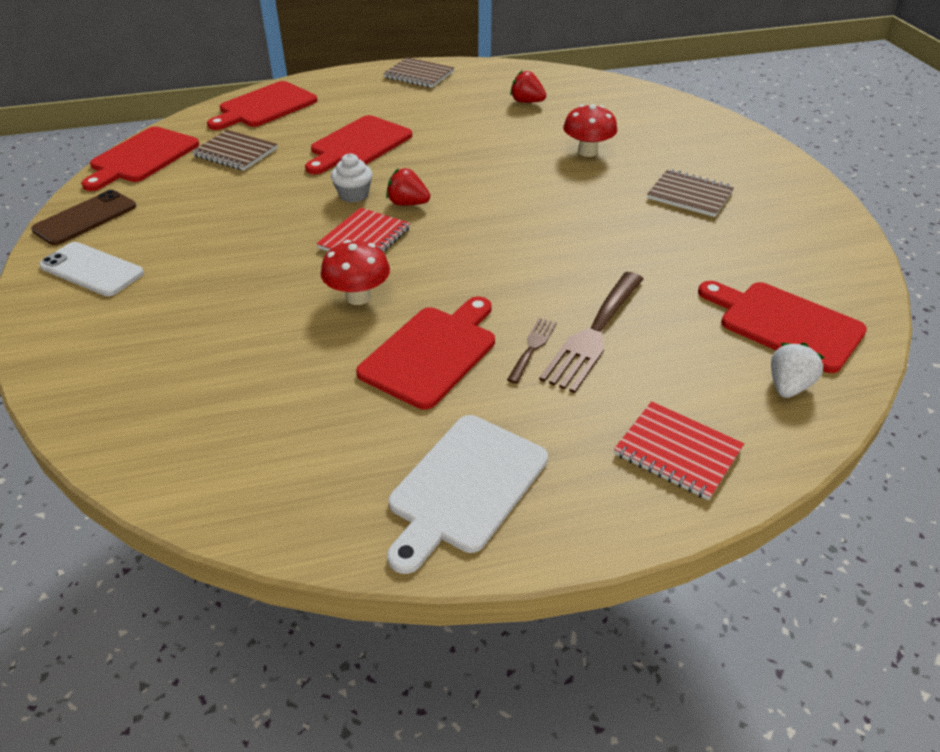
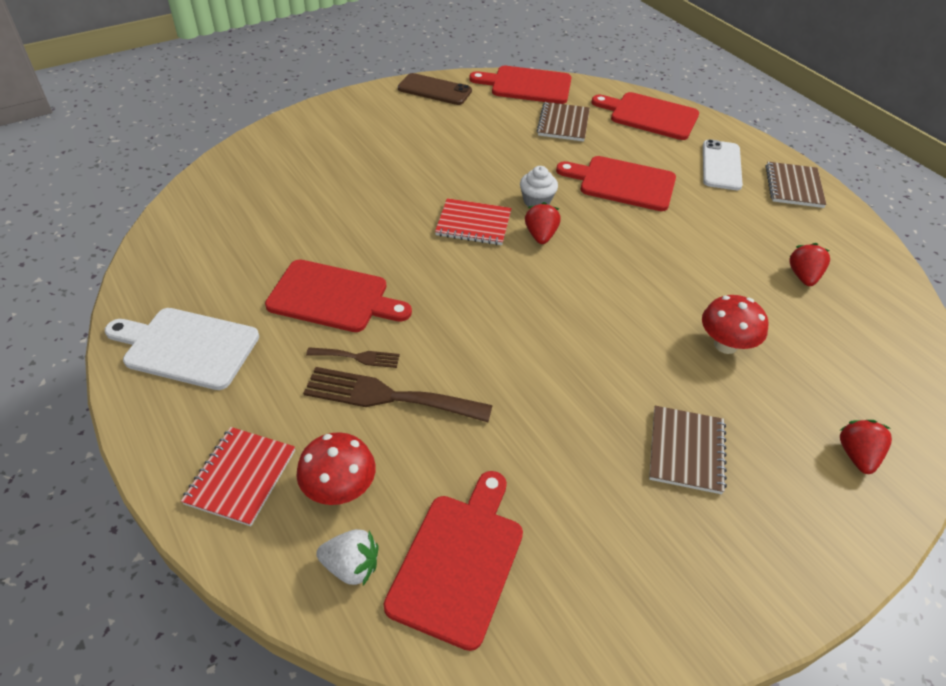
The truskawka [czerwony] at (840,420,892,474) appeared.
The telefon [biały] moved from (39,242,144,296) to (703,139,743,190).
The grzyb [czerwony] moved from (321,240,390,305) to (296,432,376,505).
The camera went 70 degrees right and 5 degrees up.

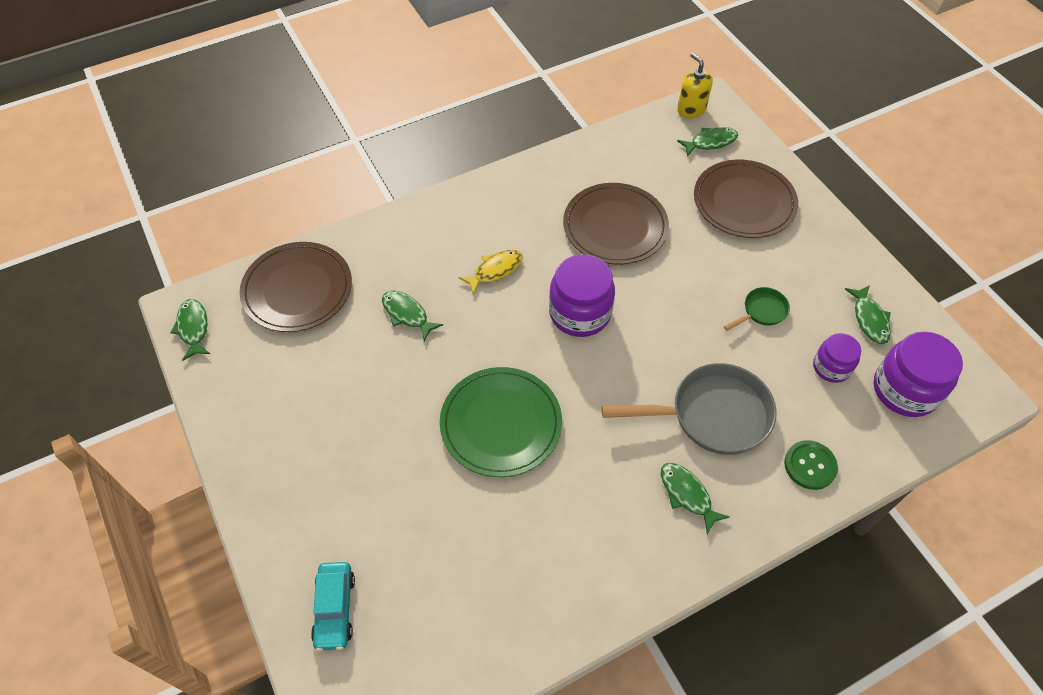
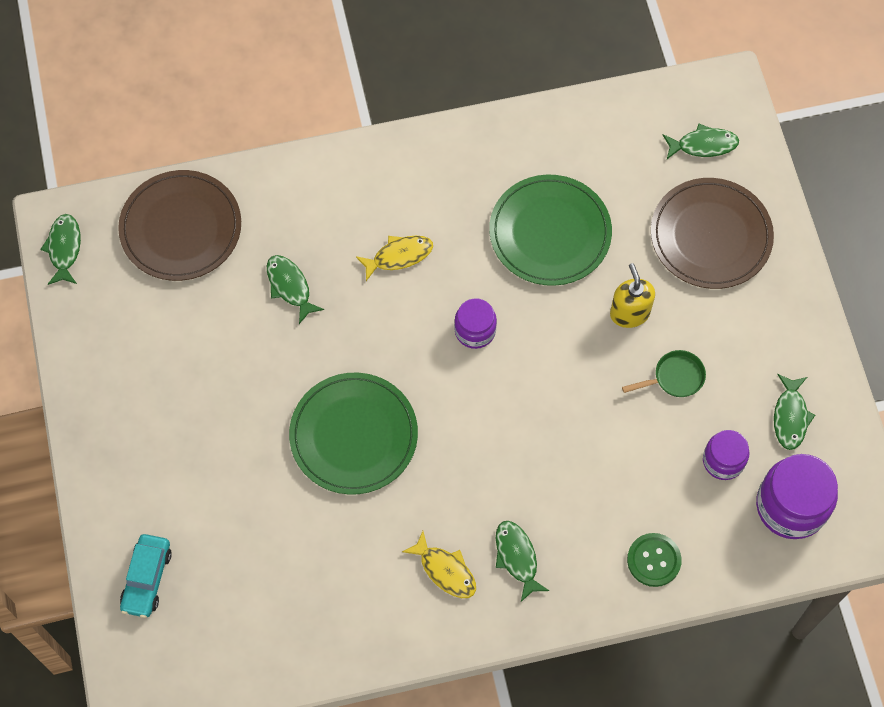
The patelnia [szary] at (601,363,777,455) disappeared.
The ryba [żółty] at (402,531,476,598) appeared.
The dozownik mydła [żółty] moved from (677,53,713,118) to (610,263,655,328).
The talerz [brązowy] at (563,183,669,265) became the talerz [zielony] at (489,175,612,286).
The słoik [fioletowy] at (549,254,615,337) changed to 0.59 times the size.
The camera went 15 degrees right and 10 degrees up.

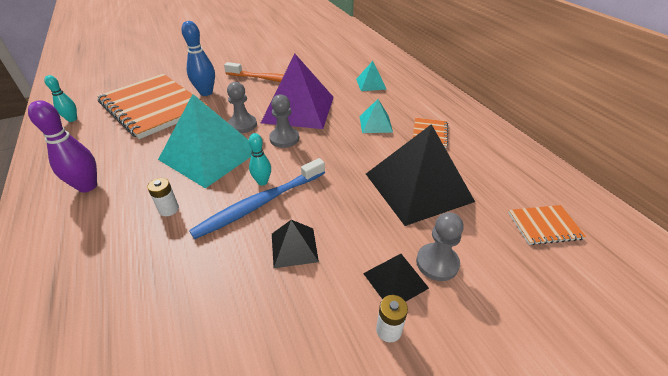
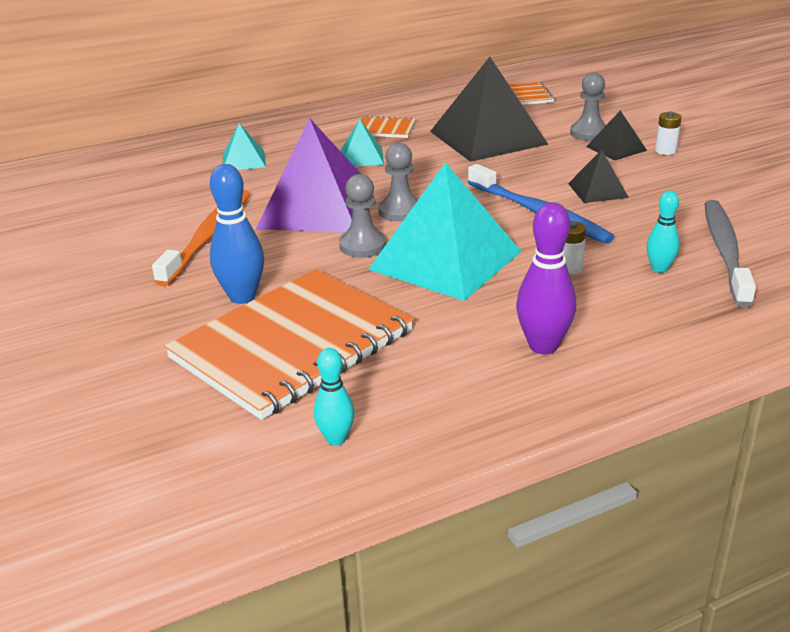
The szczoteczka do zębów [szary] at (705,200,756,307) appeared.
The kręgiel [turkusowy] moved from (249,133,271,185) to (646,191,680,273).
The camera went 90 degrees left and 10 degrees down.

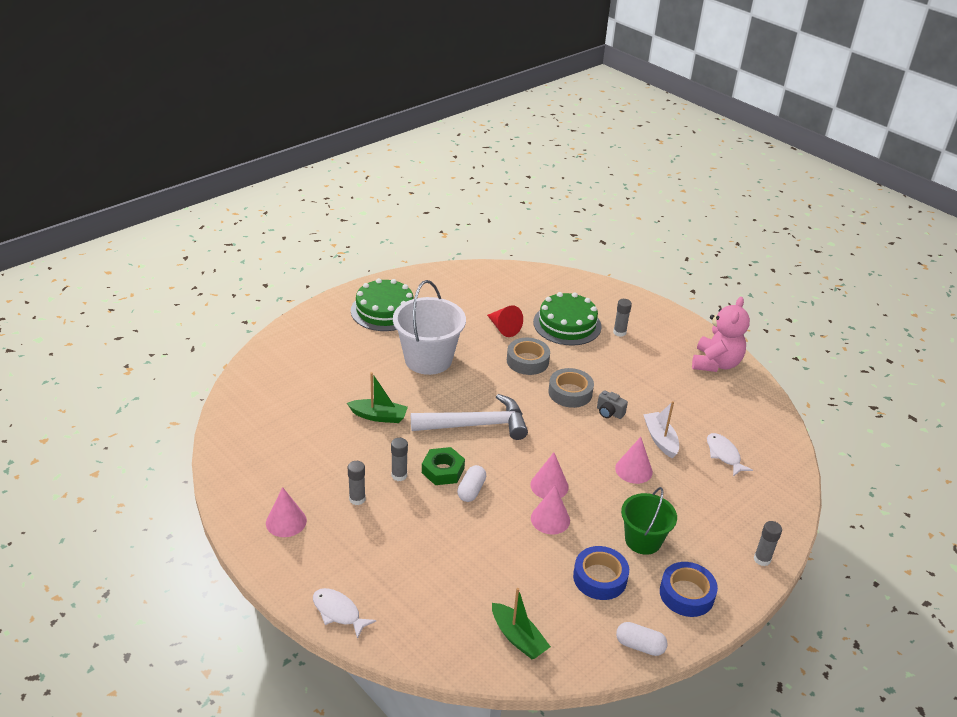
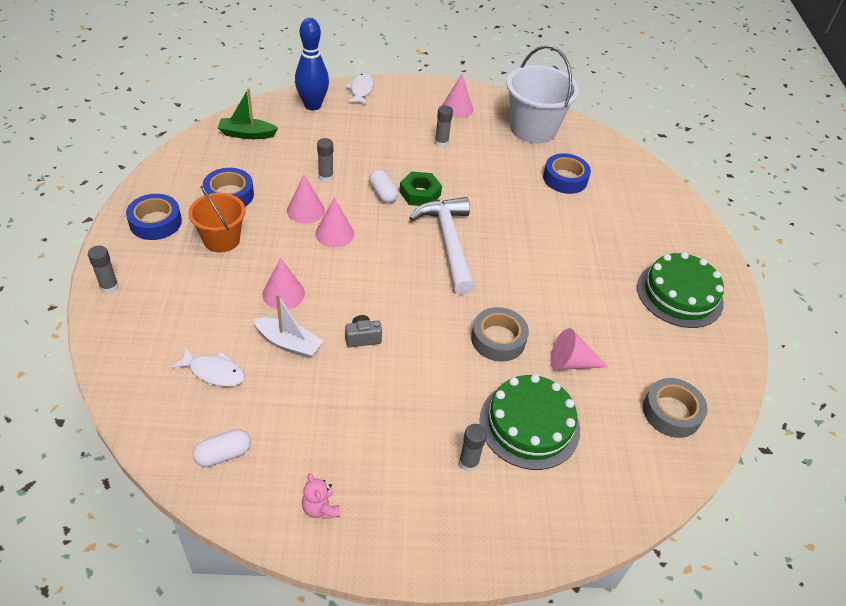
The łódka [zielony] at (347,372,408,423) disappeared.
The kręgiel [niebieski] at (295,18,329,110) appeared.
The taśma klejąca [niebieski] at (543,153,591,194) appeared.
The klej w sztyfcie [szary] moved from (391,438,408,481) to (317,138,333,182).
The wiadro [biały] moved from (393,280,466,375) to (506,45,579,143).
The taśma klejąca [szary] moved from (548,368,594,408) to (643,378,708,438).
The kapsułka [biały] moved from (616,622,668,656) to (193,429,251,467).
The stożek [czerwony] at (487,305,523,337) became the stożek [różowy] at (551,328,608,370).
The wiadro [zielony] at (621,487,677,555) became the wiadro [pomarańczowy] at (188,186,245,253).
The ryba [biały] at (313,588,376,639) turned 75 degrees counterclockwise.
The młotek [biały] at (411,394,528,440) turned 135 degrees clockwise.
The miś [różowy] at (692,297,750,372) changed to 0.47 times the size.
The camera went 130 degrees right and 10 degrees up.

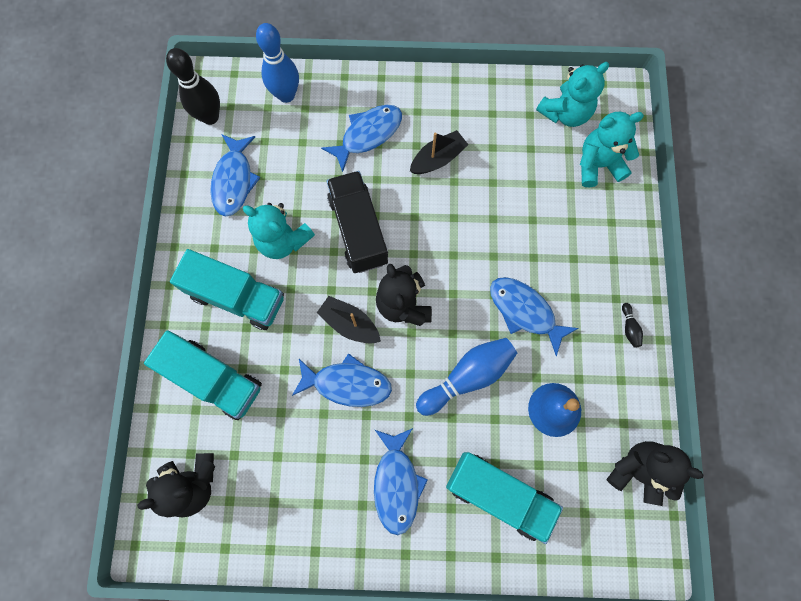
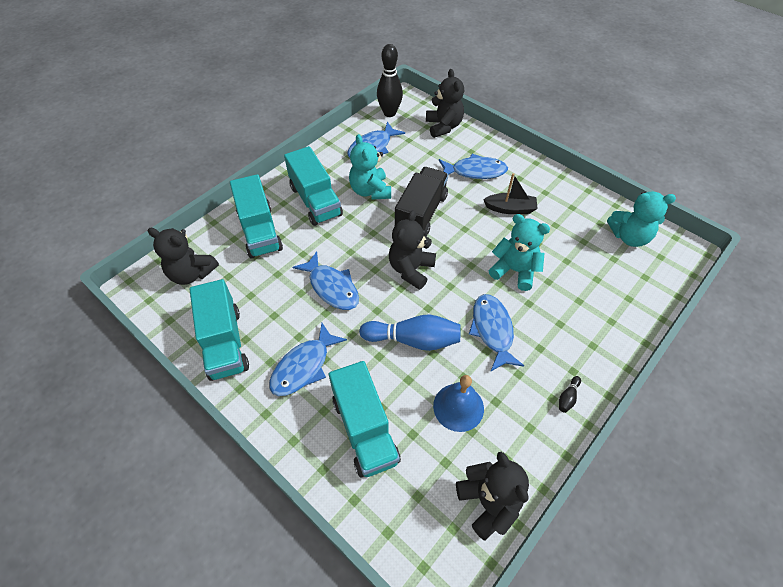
The łódka [czarny] at (317,296,381,344) disappeared.
The ciężarówka [turkusowy] at (190,279,249,381) appeared.
The miś [turkusowy] moved from (580,112,644,187) to (489,214,550,291).
The kręgiel [niebieski] at (256,23,299,103) was replaced by the miś [czarny] at (426,69,464,138).
The camera went 40 degrees right and 20 degrees down.

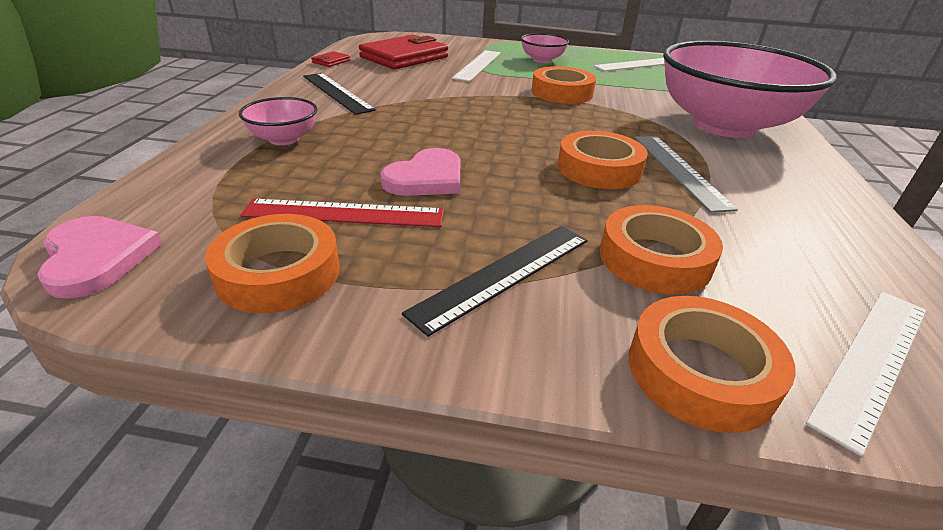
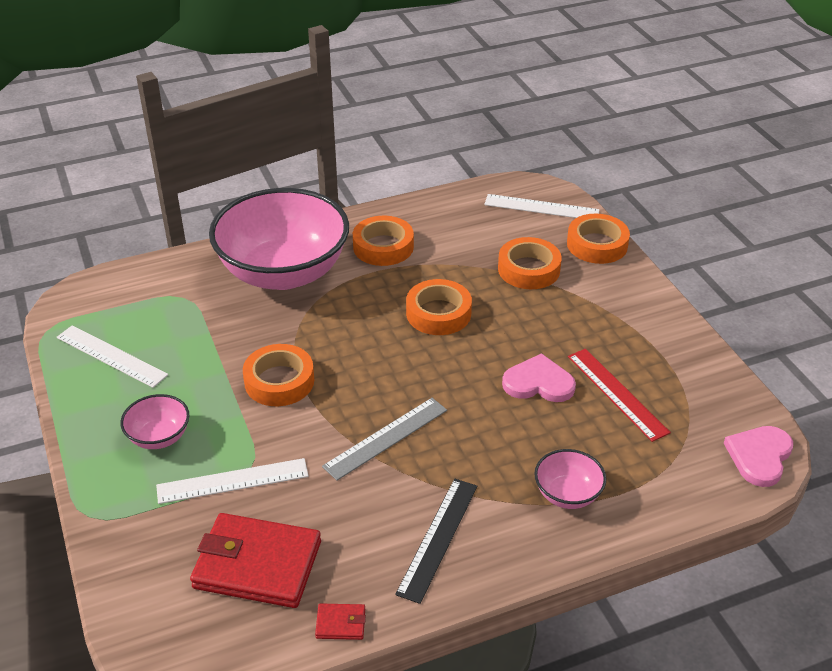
The linijka [czarny] at (402,226,588,337) disappeared.
The taśma klejąca [pomarańczowy] moved from (205,214,340,313) to (353,216,414,266).
The linijka [szary] moved from (635,136,738,213) to (322,398,447,481).
The camera went 120 degrees left and 5 degrees up.

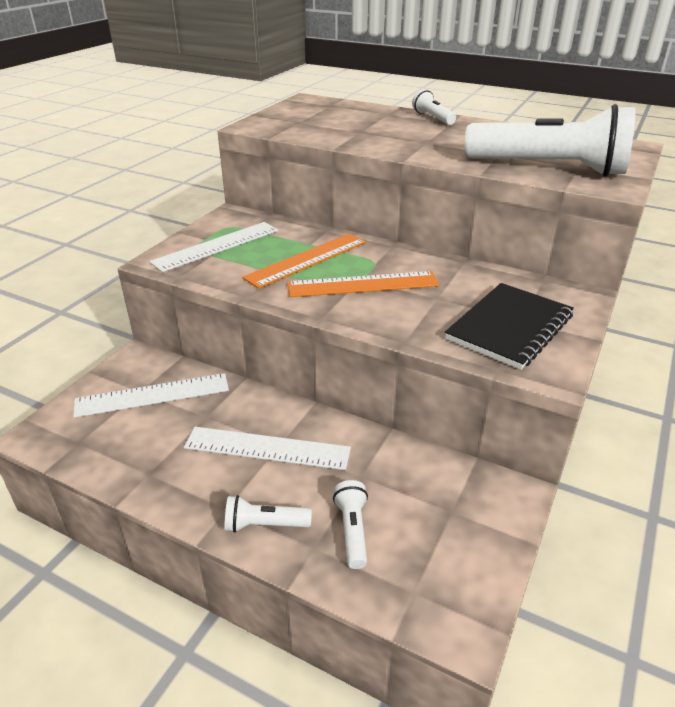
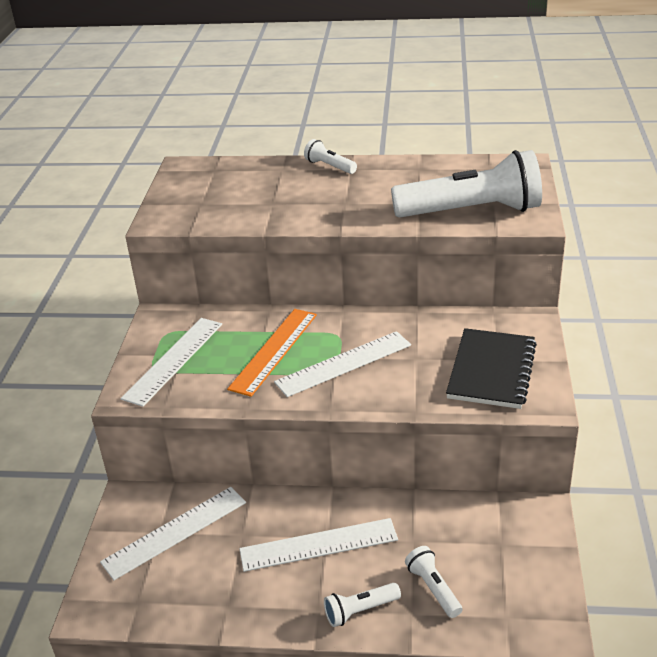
The linijka [pomarańczowy] at (287,271,439,297) became the linijka [biały] at (274,331,411,397).
The camera went 20 degrees left and 0 degrees up.

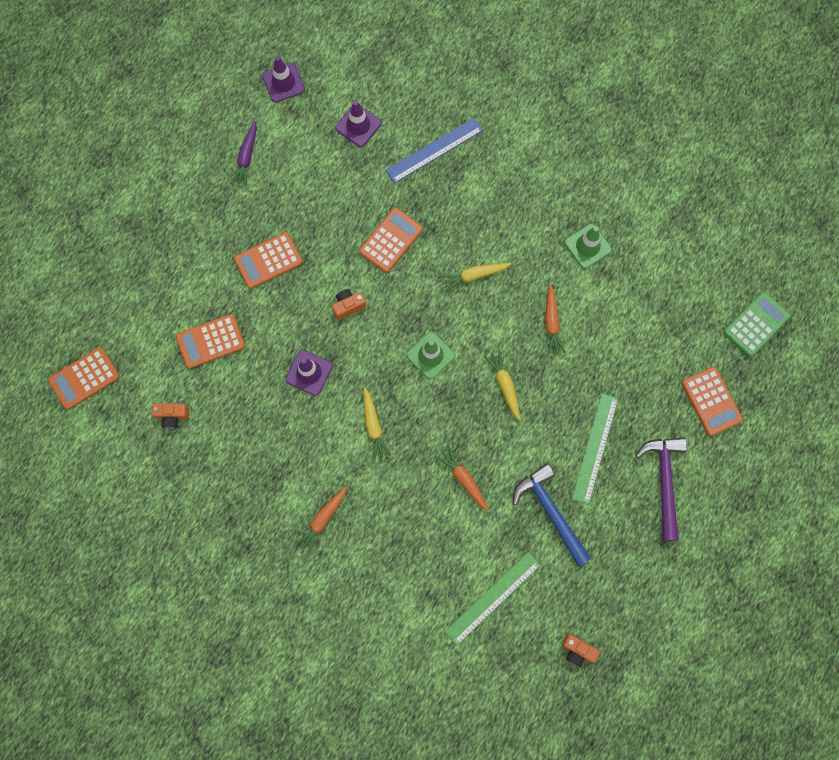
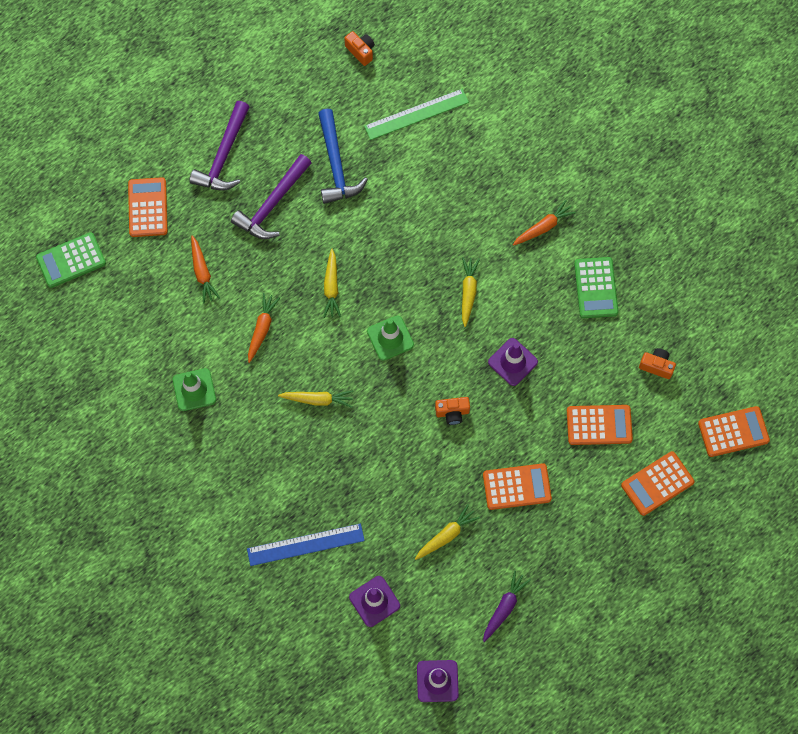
The marchewka [żółty] at (415,504,480,560) appeared.
The kalkulator [zielony] at (574,257,619,318) appeared.
The kalkulator [pomarańczowy] moved from (359,208,423,273) to (621,451,695,516).
The marchewka [pomarańczowy] moved from (435,446,489,511) to (191,236,220,304).
The linijka [zielony] at (572,393,618,505) was replaced by the młotek [fioletowy] at (231,154,311,239).
The camera went 160 degrees left and 5 degrees down.

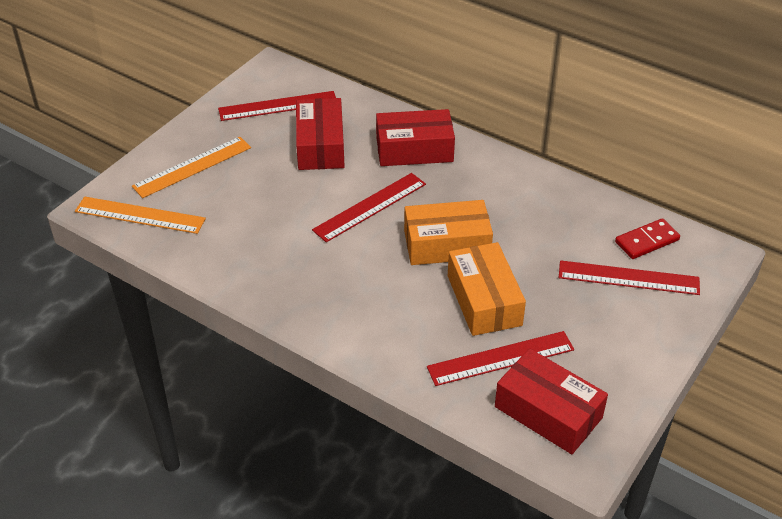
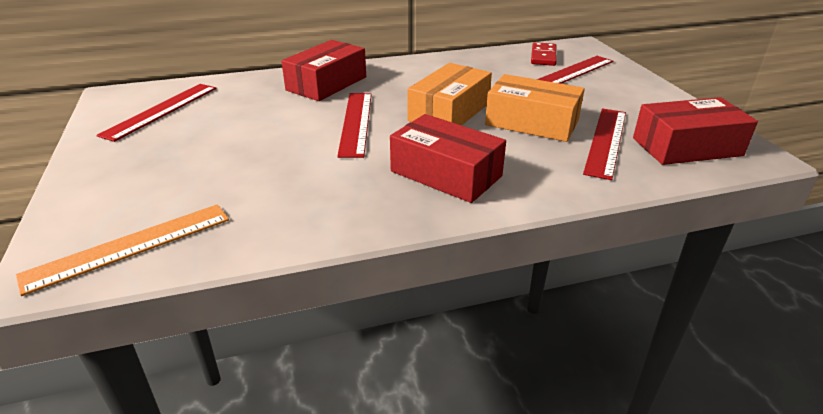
The linijka [pomarańczowy] at (132,137,251,198) disappeared.
The pudełko [czerwony] moved from (296,98,345,170) to (390,114,506,203).
The camera went 50 degrees left and 10 degrees down.

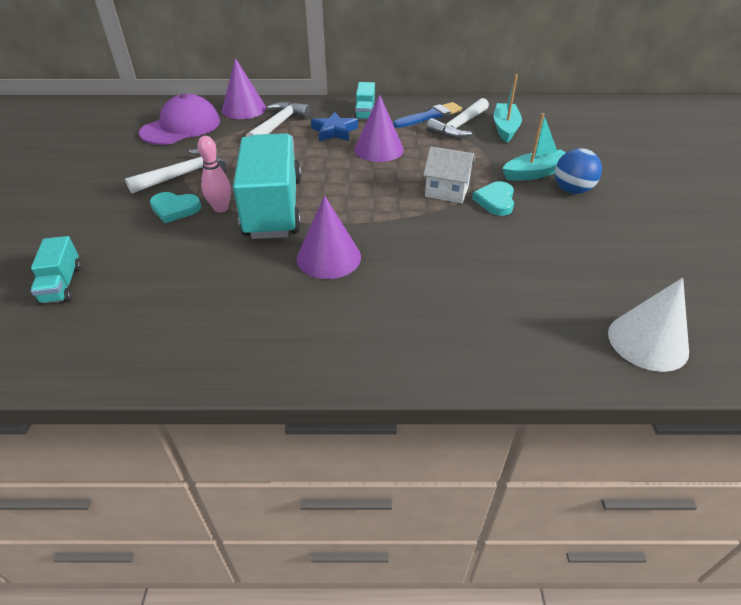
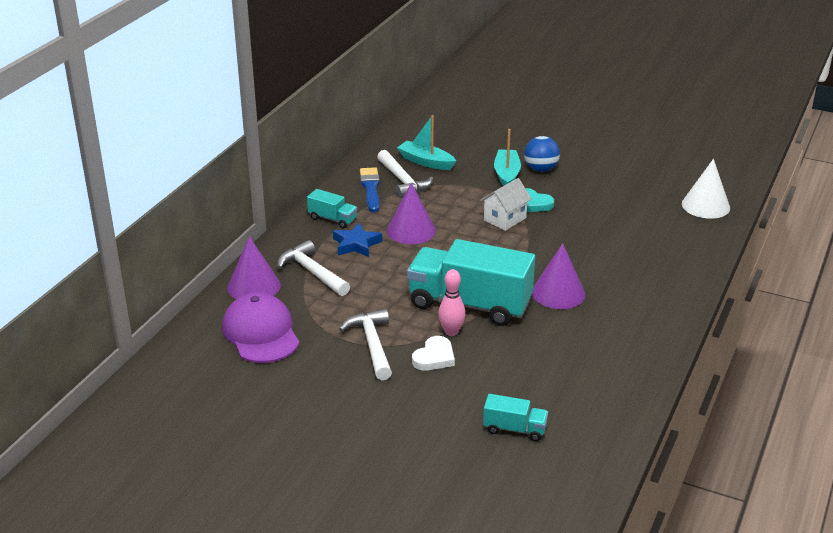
The serce [turkusowy] at (150,192,201,223) became the serce [biały] at (412,336,455,370).
The camera went 65 degrees left and 10 degrees down.

